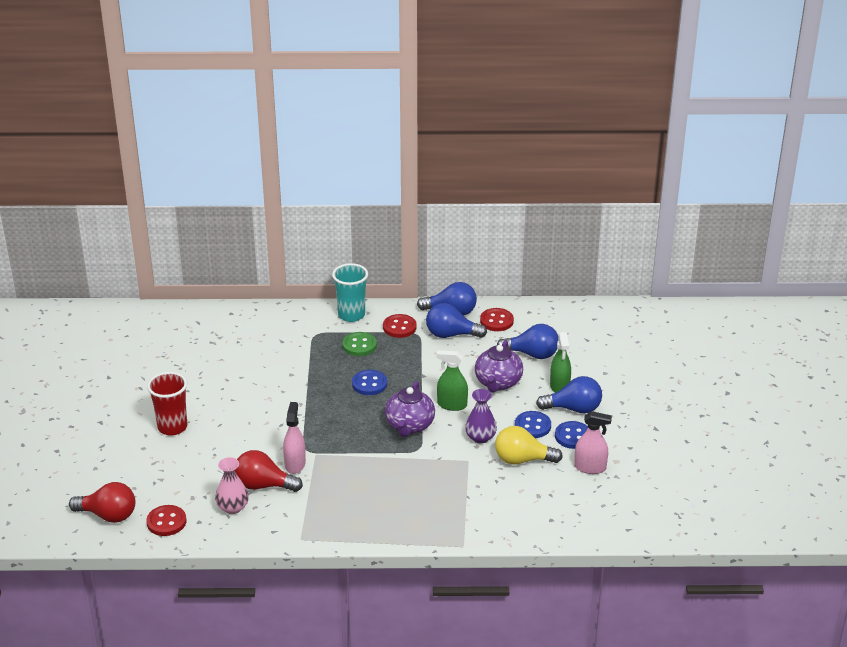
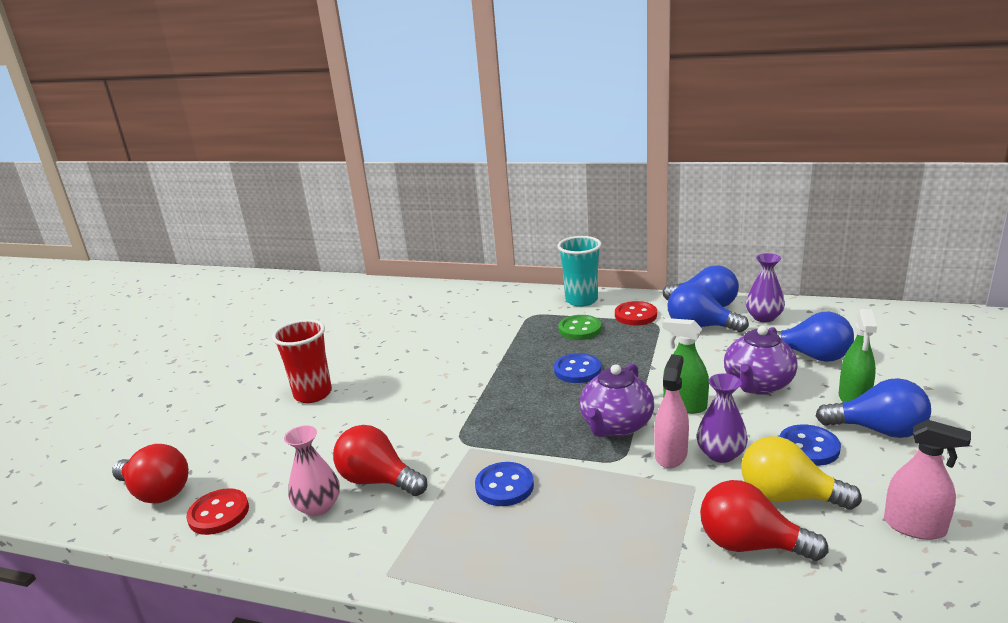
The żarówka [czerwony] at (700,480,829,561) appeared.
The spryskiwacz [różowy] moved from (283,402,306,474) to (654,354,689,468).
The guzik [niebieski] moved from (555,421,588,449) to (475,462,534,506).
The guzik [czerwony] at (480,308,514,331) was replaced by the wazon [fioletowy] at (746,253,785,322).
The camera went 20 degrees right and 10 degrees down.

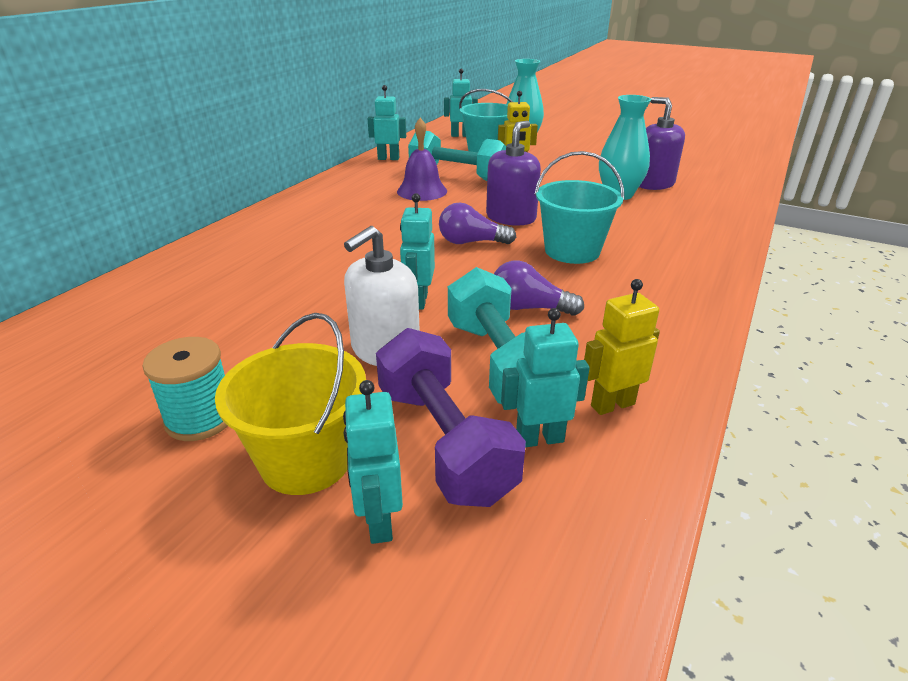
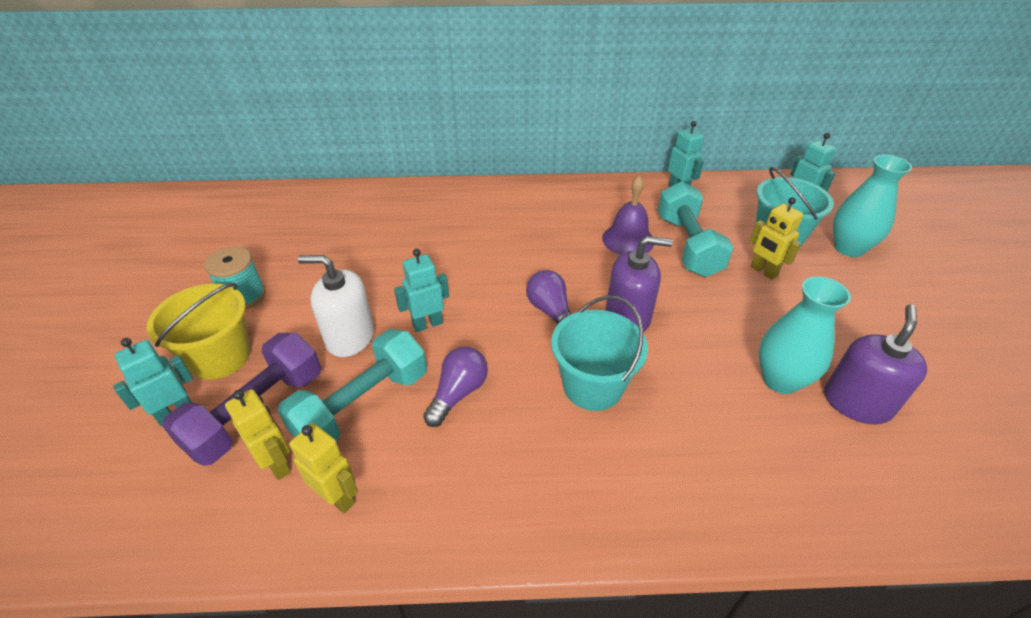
The robot [turkusowy] at (501,308,590,447) became the robot [żółty] at (225,389,291,480).
The żarówka [fioletowy] at (494,261,584,316) turned 45 degrees clockwise.
The camera went 60 degrees right and 10 degrees up.

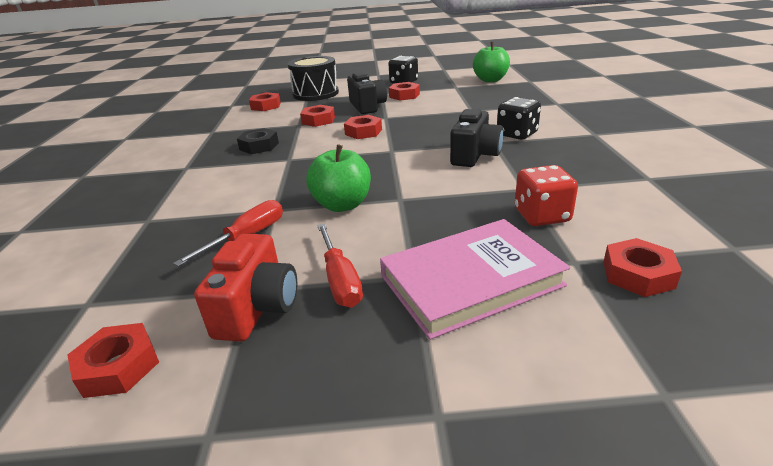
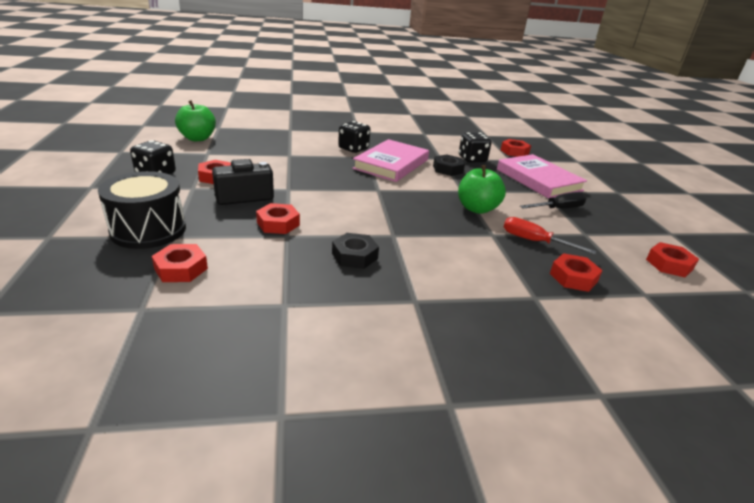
The aparat fotograficzny [czerwony] at (194,234,297,342) disappeared.
The nakrętka [czarny] at (433,154,465,176) appeared.
The nakrętka [czerwony] moved from (344,115,382,139) to (550,253,603,292).
The aparat fotograficzny [czarny] at (450,109,503,167) was replaced by the książka [różowy] at (352,139,429,182).
The śrubokręt [czerwony] at (317,224,363,307) became the śrubokręt [czarny] at (520,192,587,209).
The kostka do gry [czerwony] at (515,165,578,226) became the kostka do gry [czarny] at (459,132,492,163).
The camera went 100 degrees left and 0 degrees up.

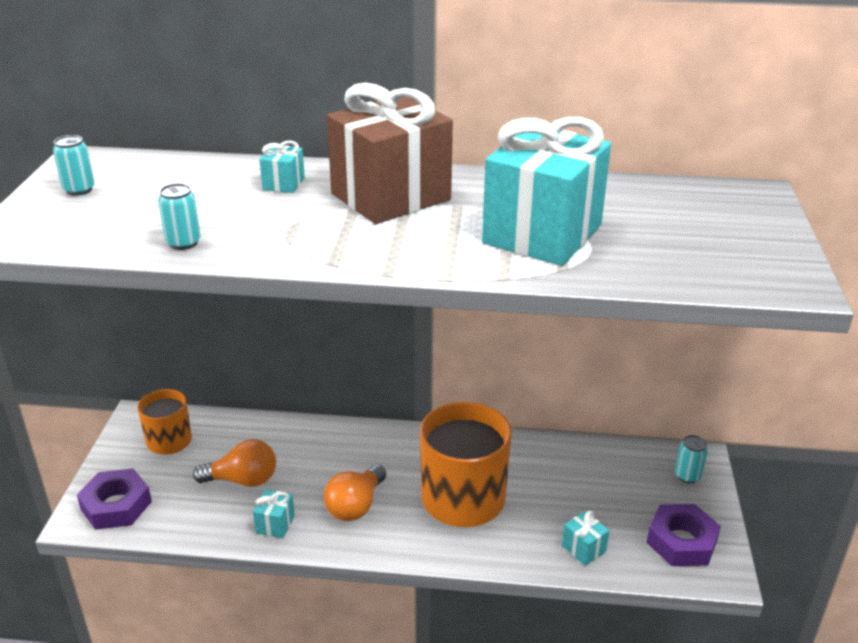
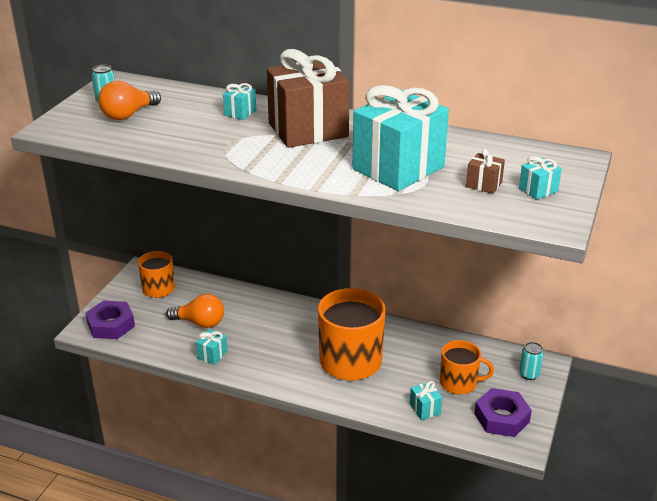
The puszka [turkusowy] at (158,183,201,250) disappeared.
The kubek [pomarańczowy] at (440,340,494,394) appeared.
The prezent [brązowy] at (466,148,505,194) appeared.
The prezent [turkusowy] at (519,156,562,200) appeared.
The żarówka [pomarańczowy] moved from (324,465,386,521) to (98,81,161,120).
The camera went 15 degrees right and 0 degrees up.

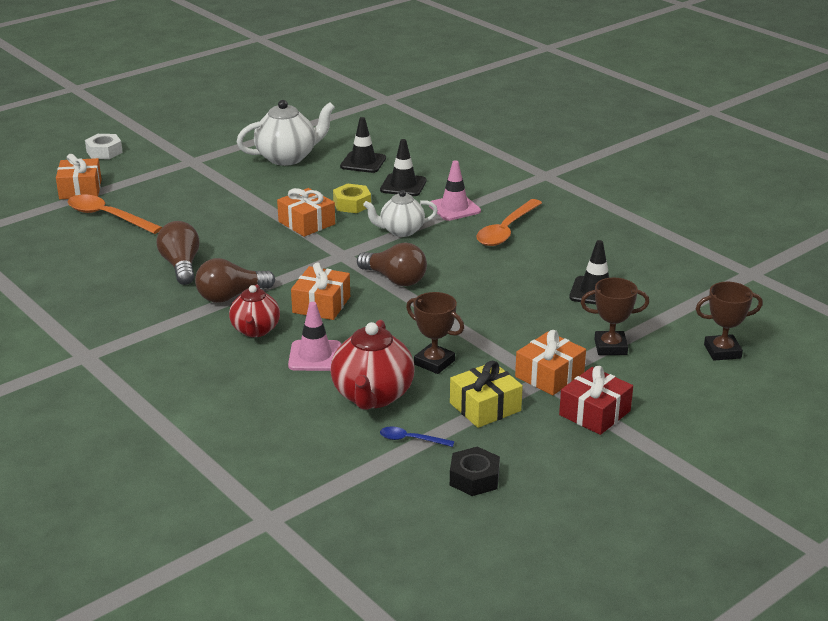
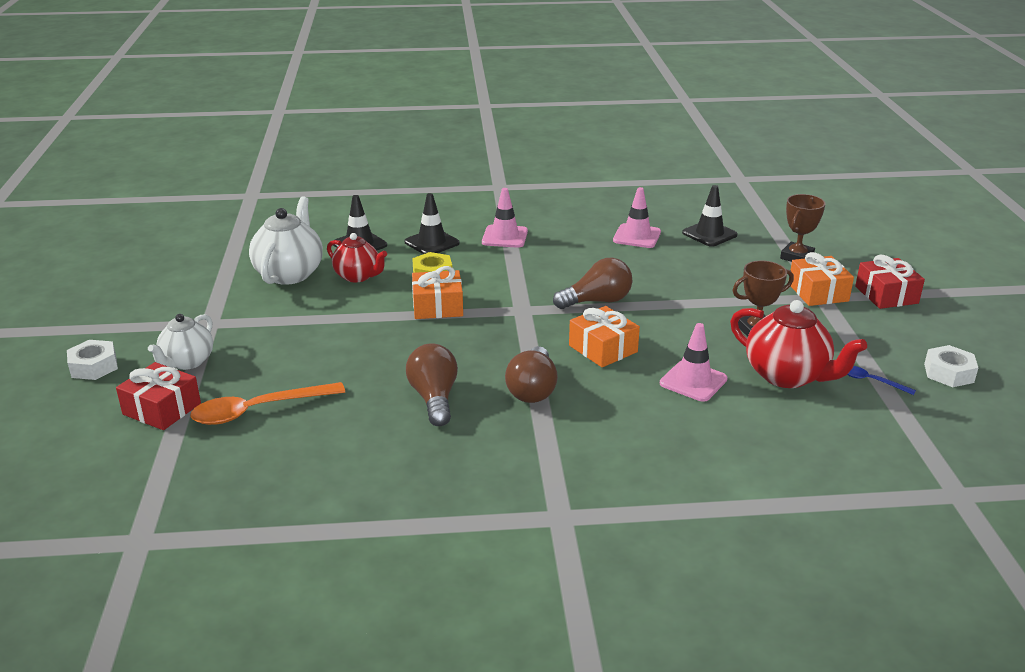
The prezent [żółty] at (450,361,523,428) disappeared.
The łyżka [pomarańczowy] at (476,199,542,246) disappeared.
The puchar [brązowy] at (696,282,763,360) disappeared.
The pachołek [różowy] at (613,187,661,248) appeared.
The imbryk [czerwony] moved from (229,284,280,337) to (327,233,387,282).
The imbryk [biały] moved from (363,190,438,237) to (148,314,213,370).
The prezent [pomarańczowy] at (56,154,102,199) became the prezent [czerwony] at (116,362,201,430).
The nakrętka [czarny] at (450,447,500,496) became the nakrętka [biały] at (924,345,978,387).
The żarówka [brązowy] at (156,221,200,285) turned 60 degrees clockwise.
The łyżka [niebieski] at (380,426,454,447) turned 75 degrees clockwise.
The camera went 55 degrees left and 0 degrees up.

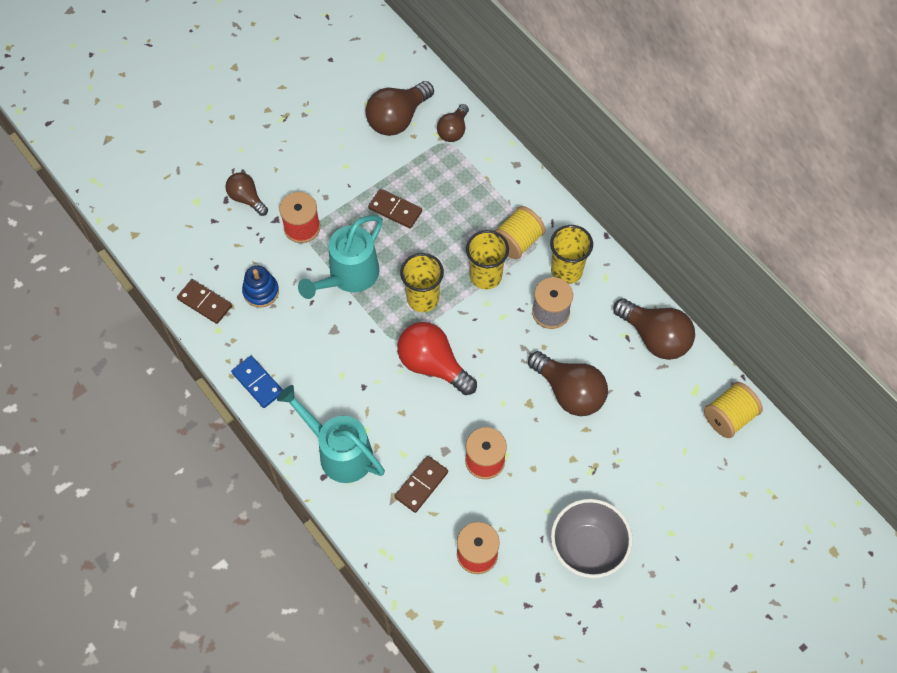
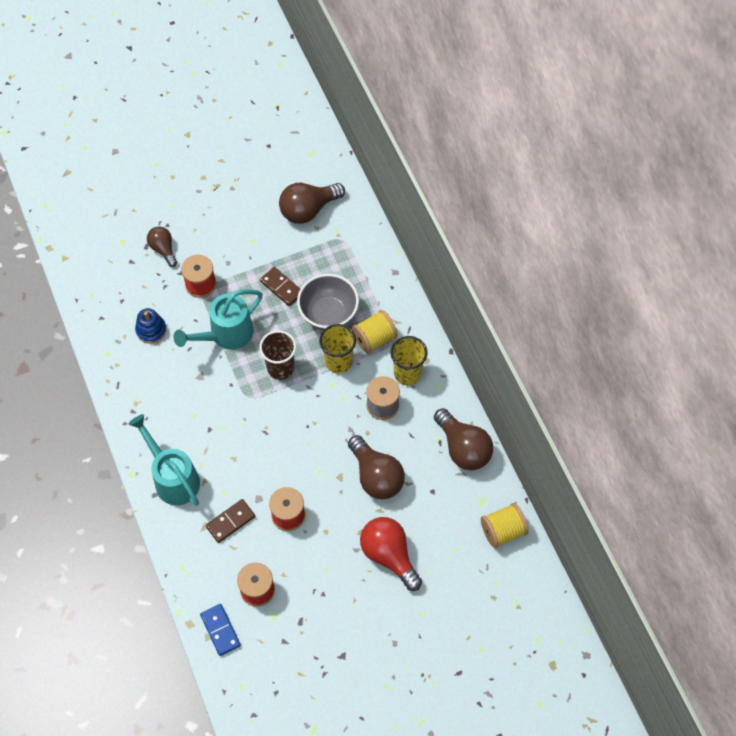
The kostka domina [brązowy] at (177,279,232,324) disappeared.
The żarówka [brązowy] at (437,104,469,142) disappeared.
The kostka domina [niebieski] moved from (231,356,283,408) to (200,604,241,656).
The żarówka [czerwony] moved from (397,322,477,395) to (360,517,422,591).
The miska [szary] moved from (551,499,633,578) to (297,274,359,330).
The szklanka [żółty] at (400,253,444,312) became the szklanka [brązowy] at (259,330,296,380).
The camera went 15 degrees right and 0 degrees up.

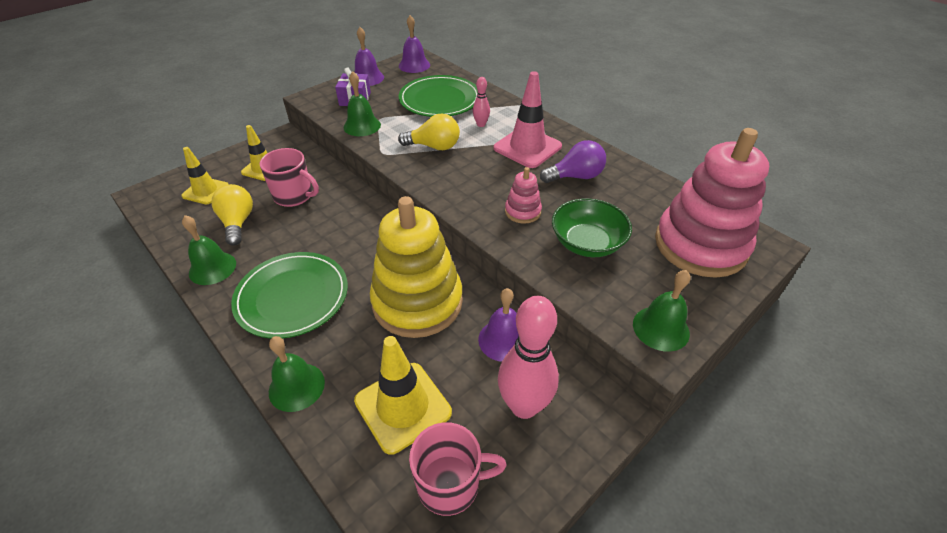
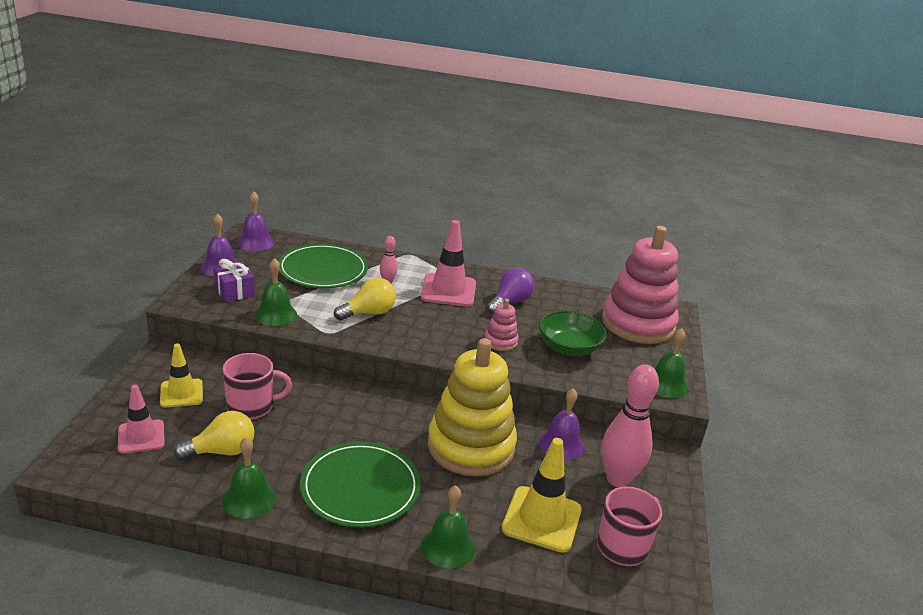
The pachołek [żółty] at (181,147,229,204) became the pachołek [różowy] at (118,385,165,454).
The żarówka [żółty] at (212,184,253,246) turned 120 degrees clockwise.
The camera went 40 degrees left and 15 degrees down.

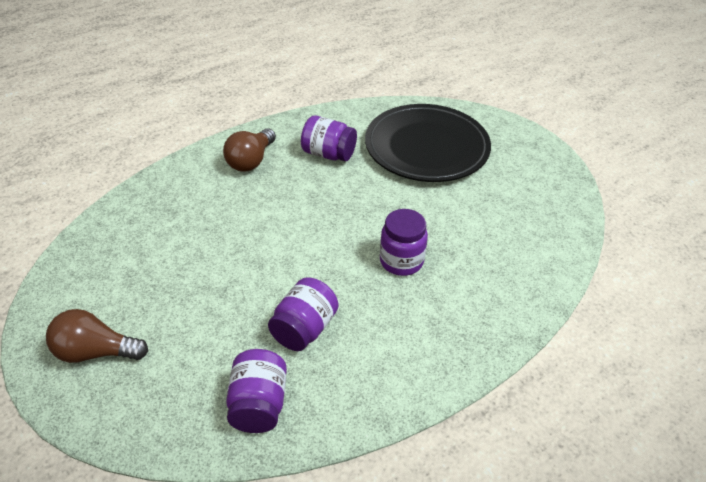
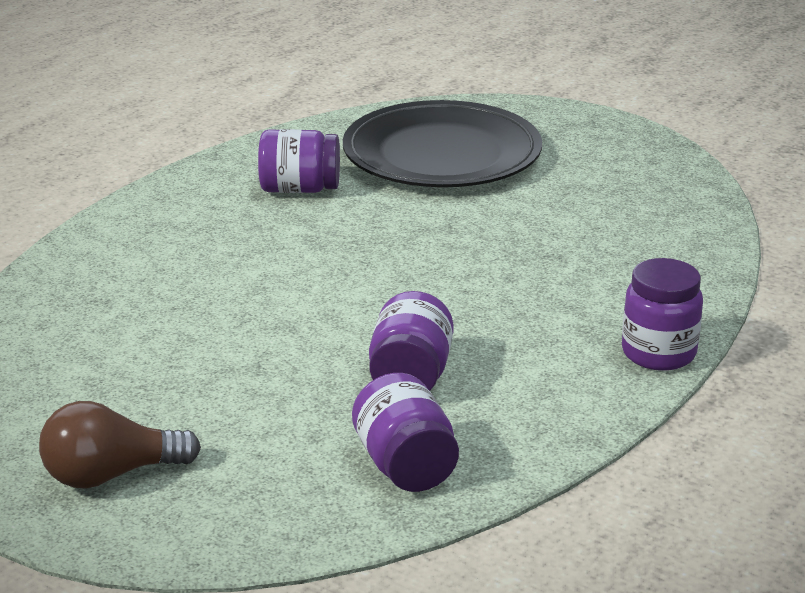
The żarówka [brązowy] at (223,128,276,172) disappeared.
The słoik [fioletowy] moved from (380,209,428,276) to (622,258,703,371).
The camera went 20 degrees left and 15 degrees down.

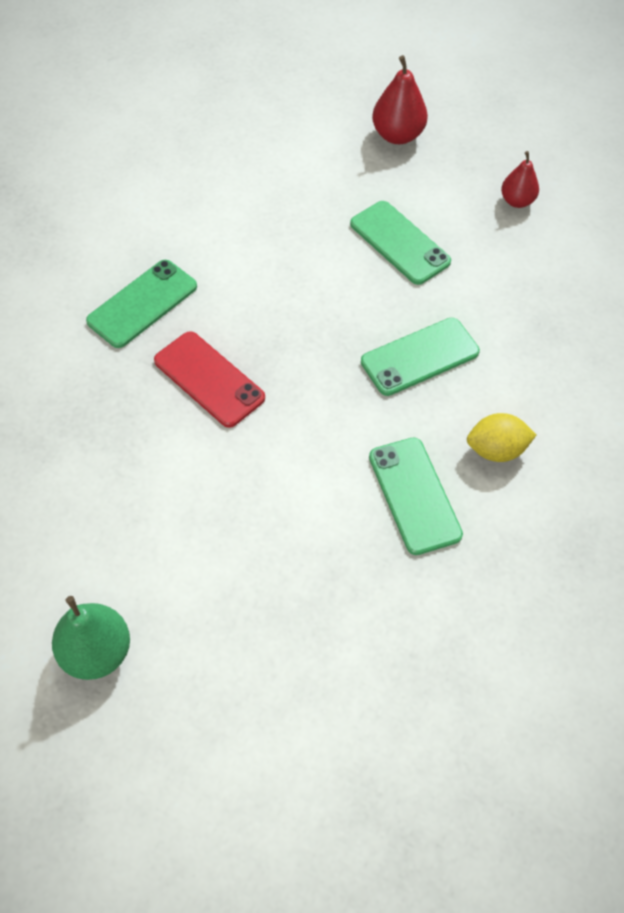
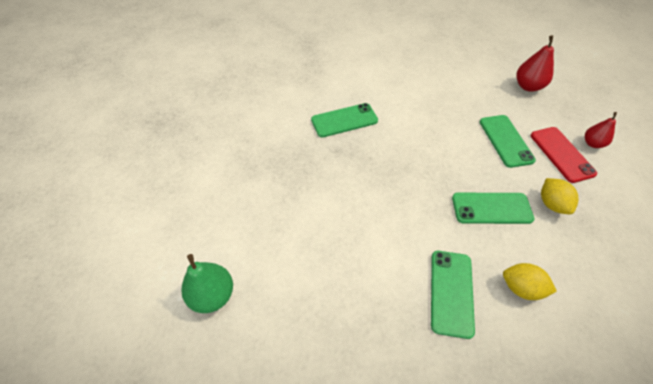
The cytryna [żółty] at (541,178,578,214) appeared.
The telefon [czerwony] moved from (154,331,265,428) to (531,127,597,183).
The camera went 30 degrees right and 5 degrees down.

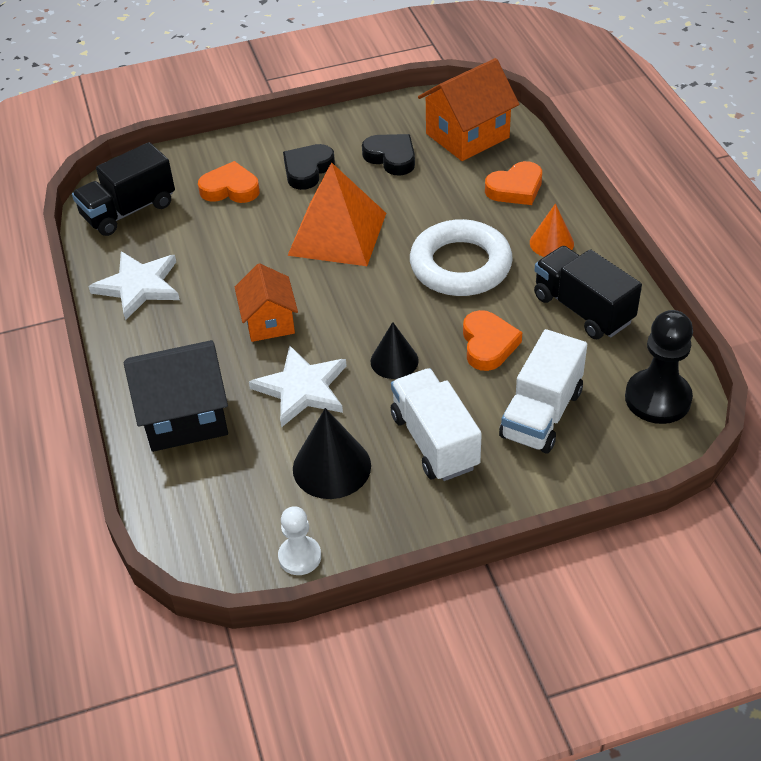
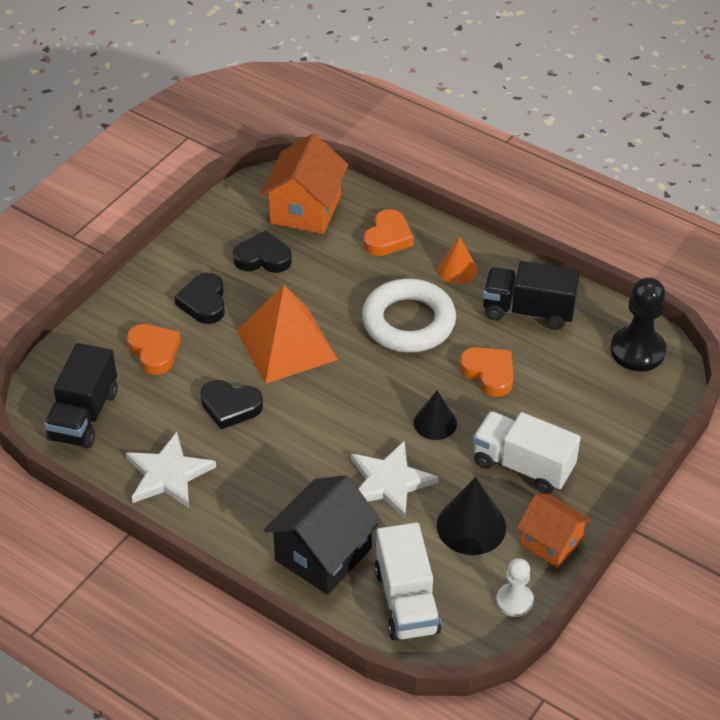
The serce [czarny] at (200,380,263,430) appeared.
The domek [pomarańczowy] moved from (235,263,298,342) to (517,493,591,568).
The ciężarówka [biały] moved from (499,329,587,453) to (374,522,441,641).
The serce [pomarańczowy] at (198,161,260,203) turned 90 degrees clockwise.
The camera went 40 degrees left and 0 degrees up.

